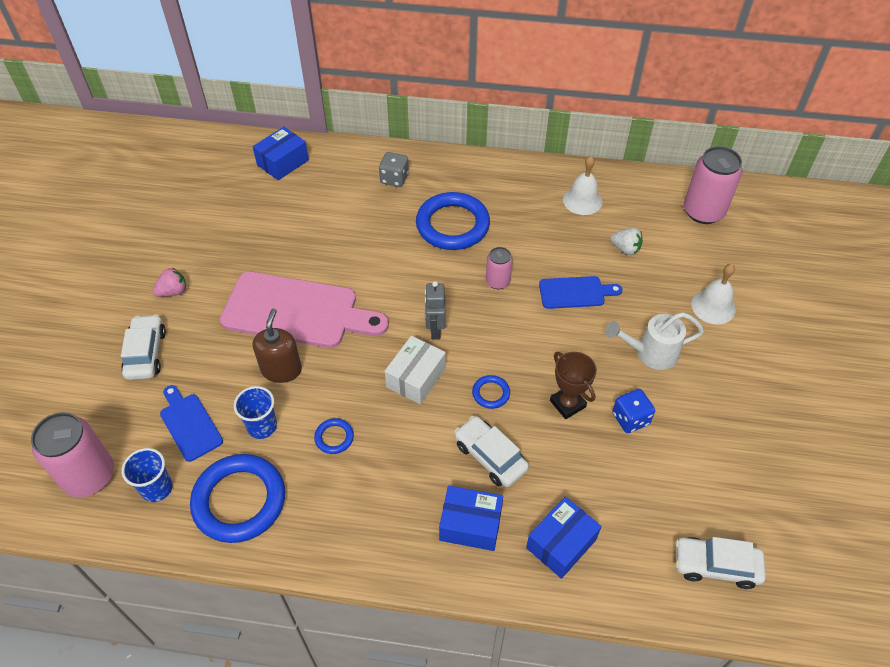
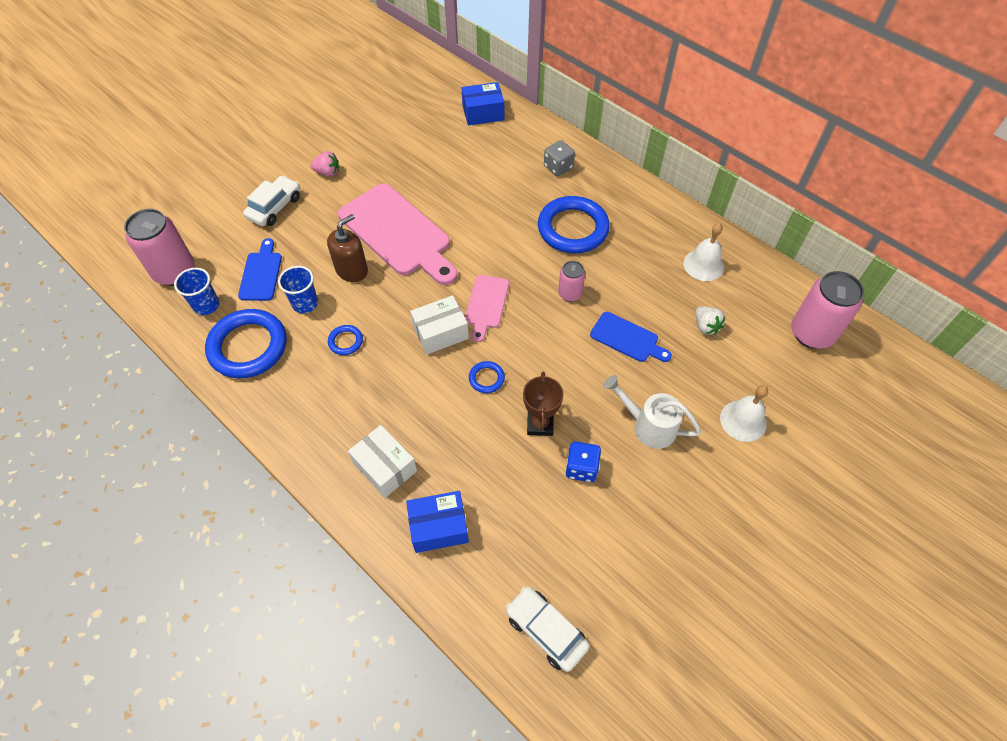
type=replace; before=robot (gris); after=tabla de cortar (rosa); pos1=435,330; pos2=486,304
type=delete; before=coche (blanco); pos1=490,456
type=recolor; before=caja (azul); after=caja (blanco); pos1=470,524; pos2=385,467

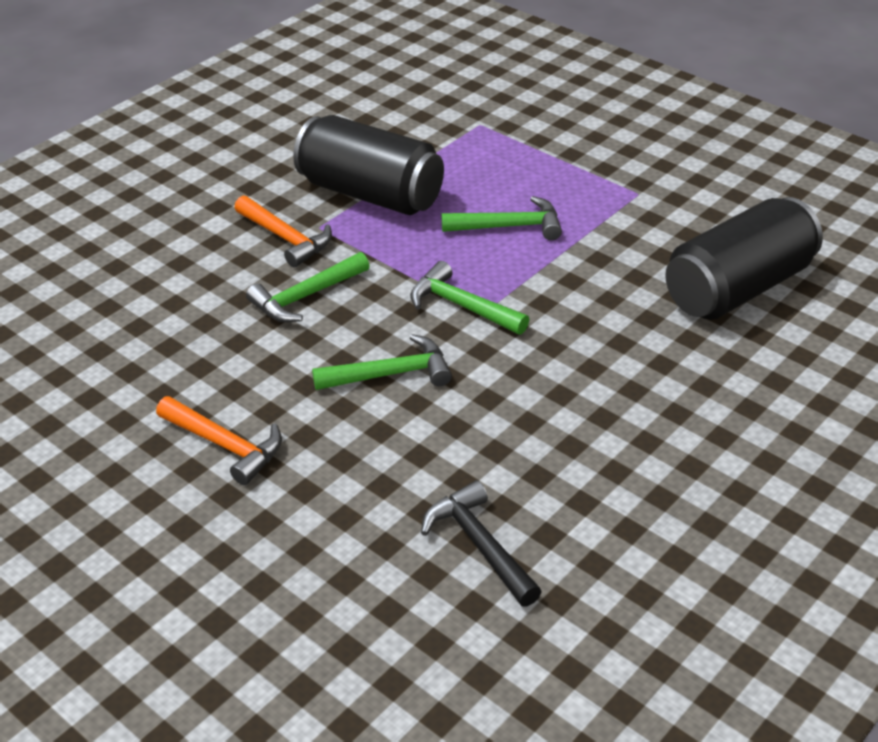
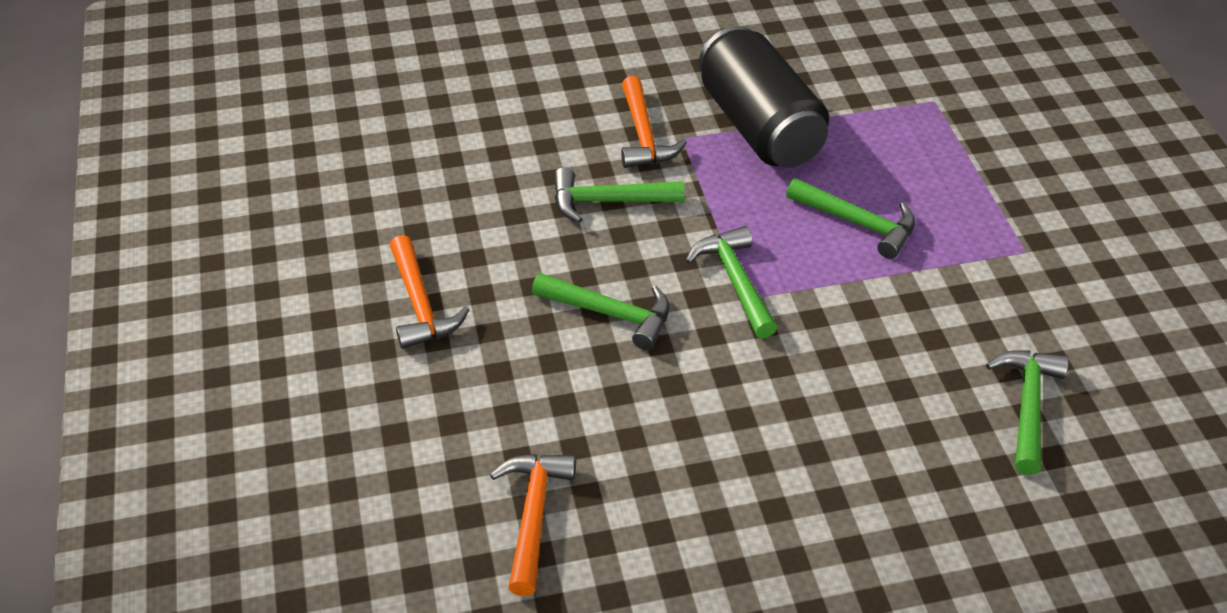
type=replace; before=lata (negro); after=martillo (verde); pos1=738,288; pos2=1028,406
type=recolor; before=martillo (negro); after=martillo (naranja); pos1=480,545; pos2=534,516

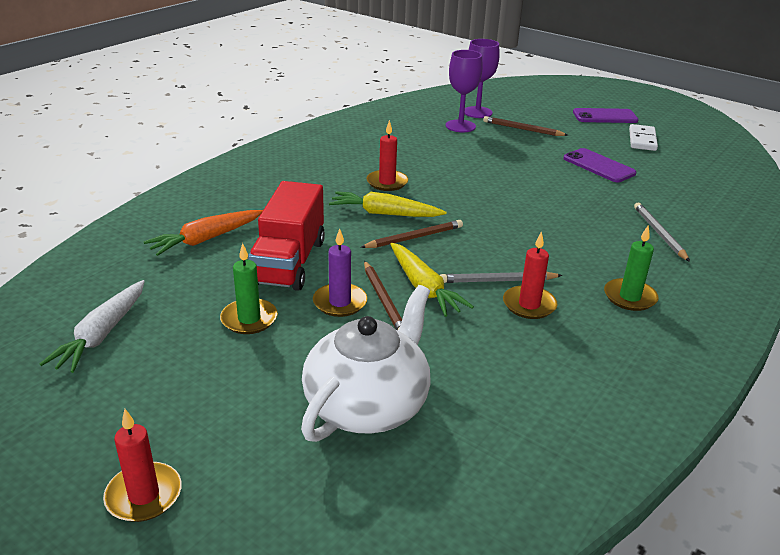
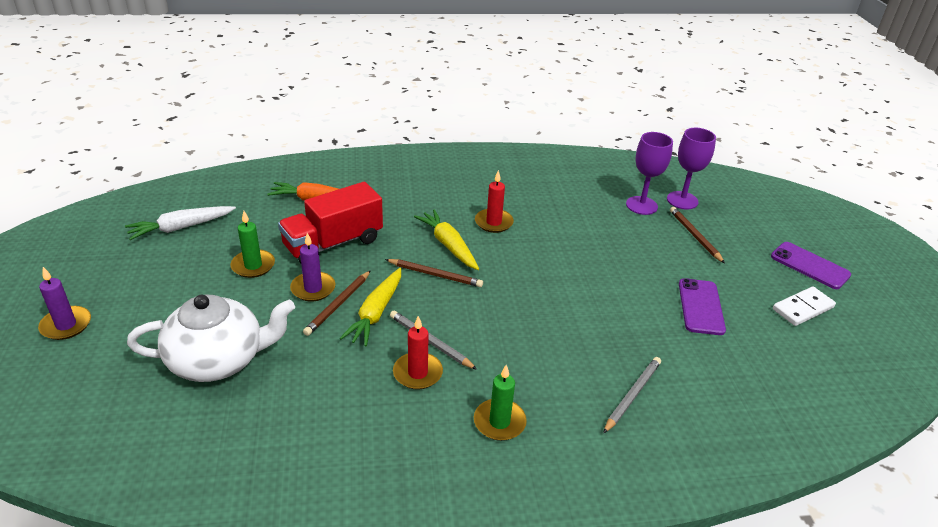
type=recolor; before=vela (rojo); after=vela (morado); pos1=144,495; pos2=66,325

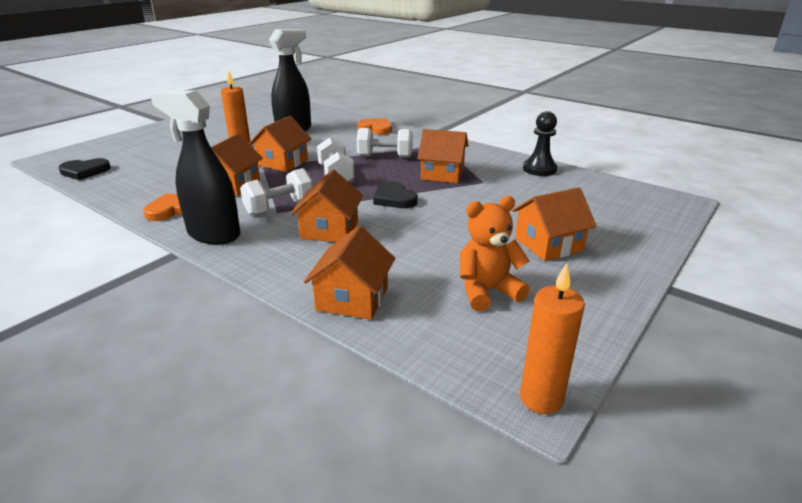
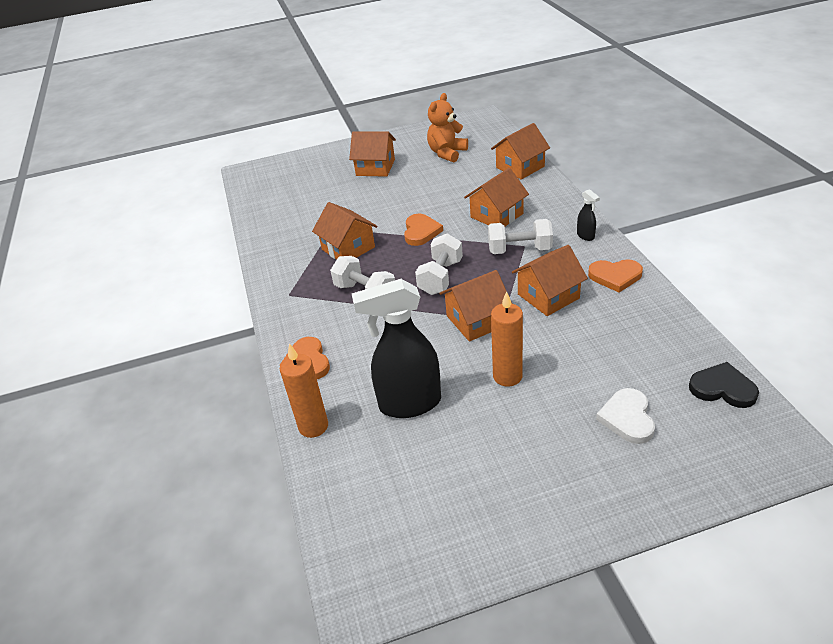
type=resize; before=pulverizador (negro); pos1=213,234; pos2=585,236; scale=0.43
type=delete; before=peón (negro); pos1=539,169
type=recolor; before=corazón (negro); after=corazón (naranja); pos1=394,198; pos2=421,232
type=rotate; before=osito (naranja); pos1=487,291; pos2=447,153; turn=105
type=move; before=vela (naranja); pos1=541,399; pos2=313,426
type=insert; after=corazón (blanco); pos2=627,418

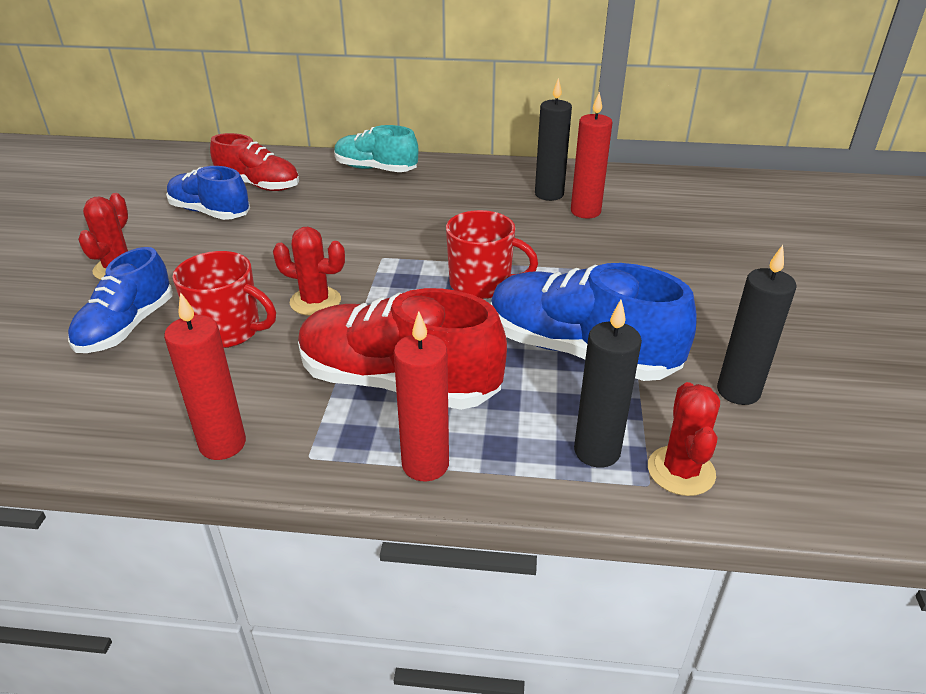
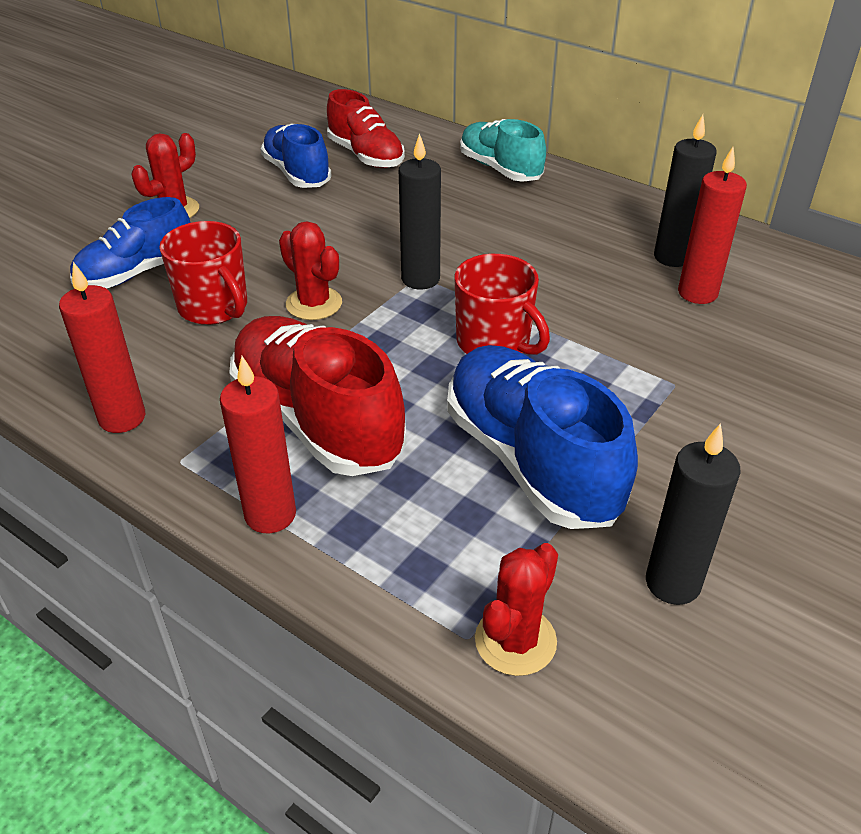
type=move; before=vela (negro); pos1=597,451; pos2=420,279

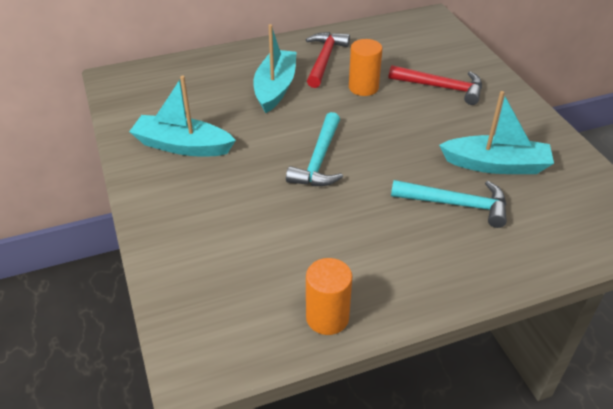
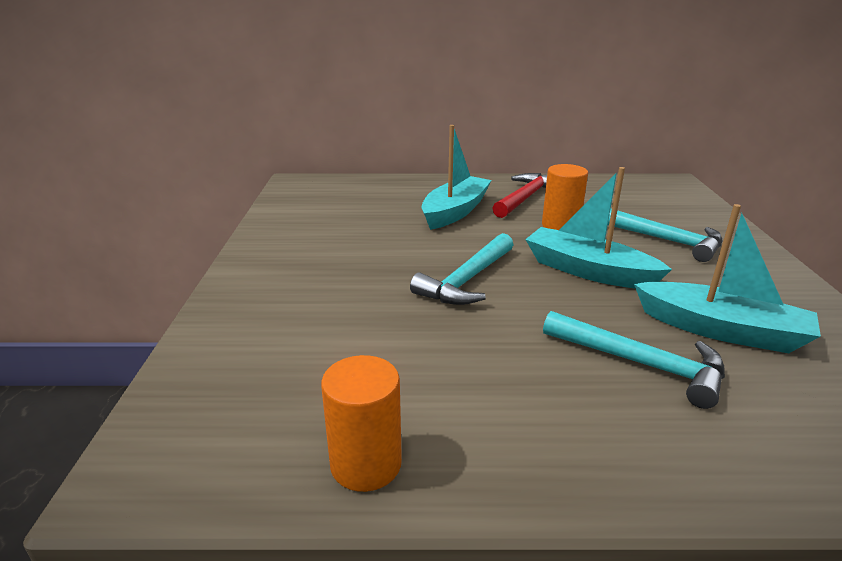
type=recolor; before=martillo (rojo); after=martillo (turquesa); pos1=441,88; pos2=664,240
type=move; before=barco (turquesa); pos1=182,146; pos2=588,271

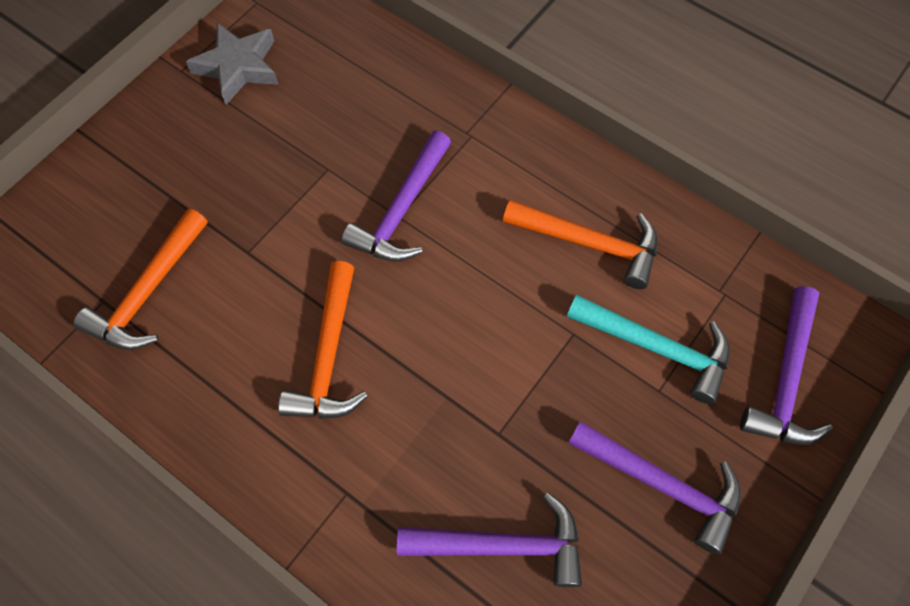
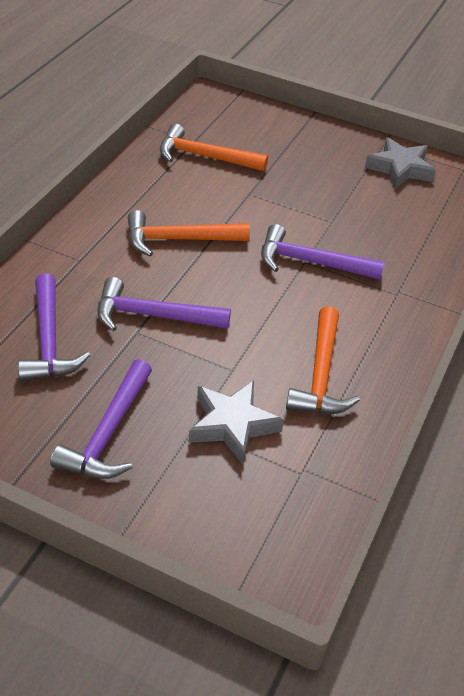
type=move; before=martillo (morado); pos1=786,380; pos2=153,315
type=replace; before=martillo (turquesa); after=estrella (gris); pos1=657,348; pos2=232,425

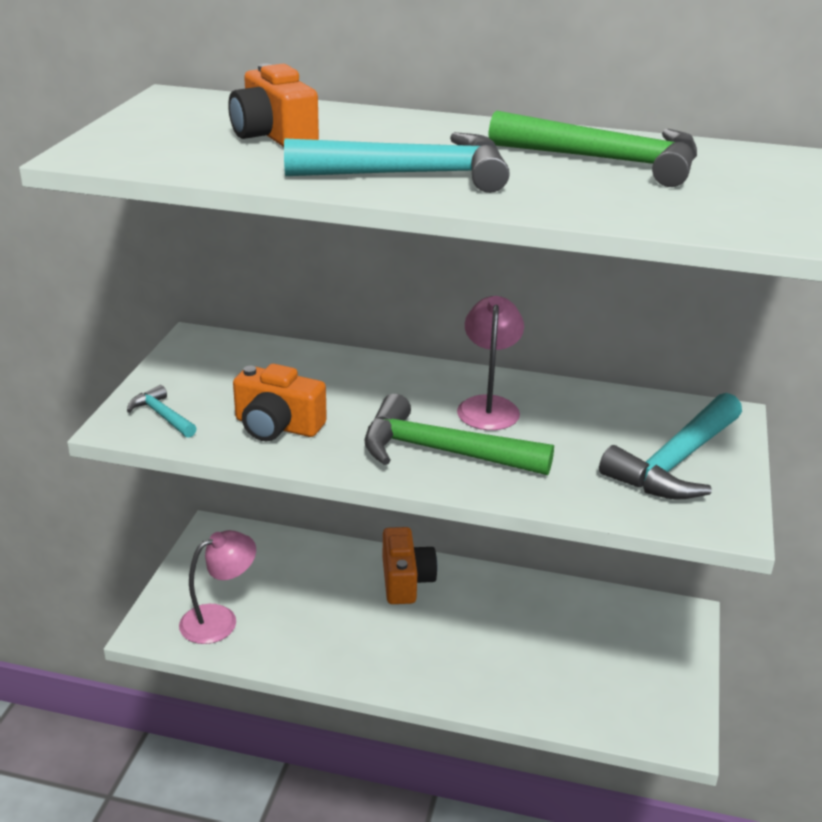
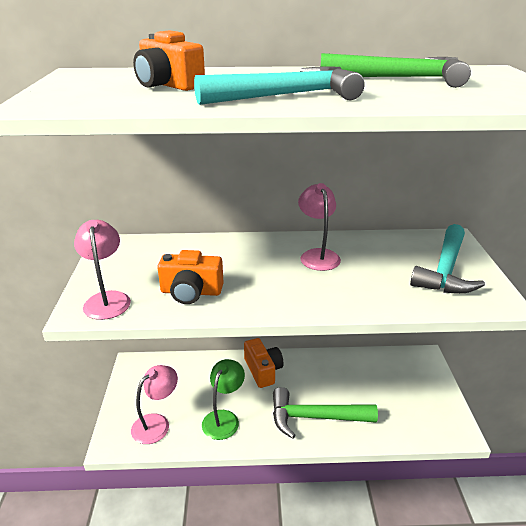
type=replace; before=martillo (turquesa); after=lámpara (rosa); pos1=162,416; pos2=107,299
type=move; before=martillo (verde); pos1=442,452; pos2=315,417
type=insert; after=lámpara (verde); pos2=224,418

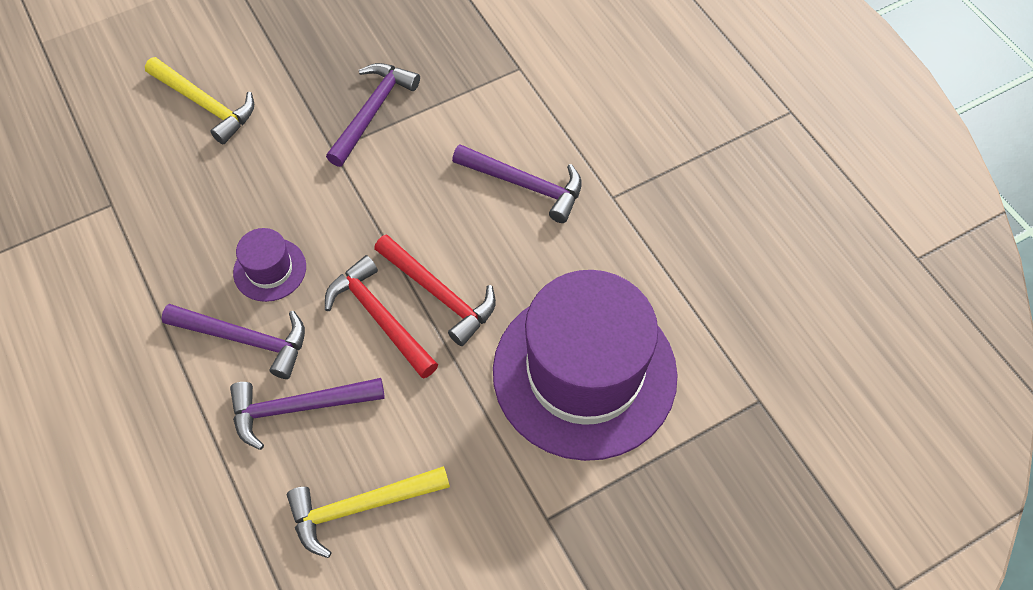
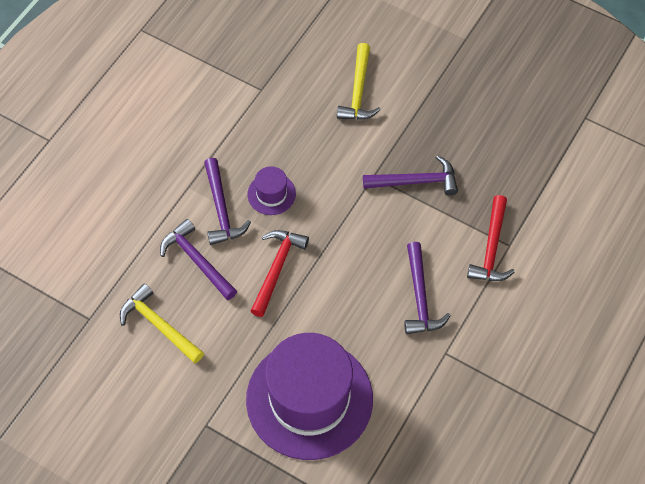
type=move; before=martillo (rojo); pos1=439,294; pos2=491,248

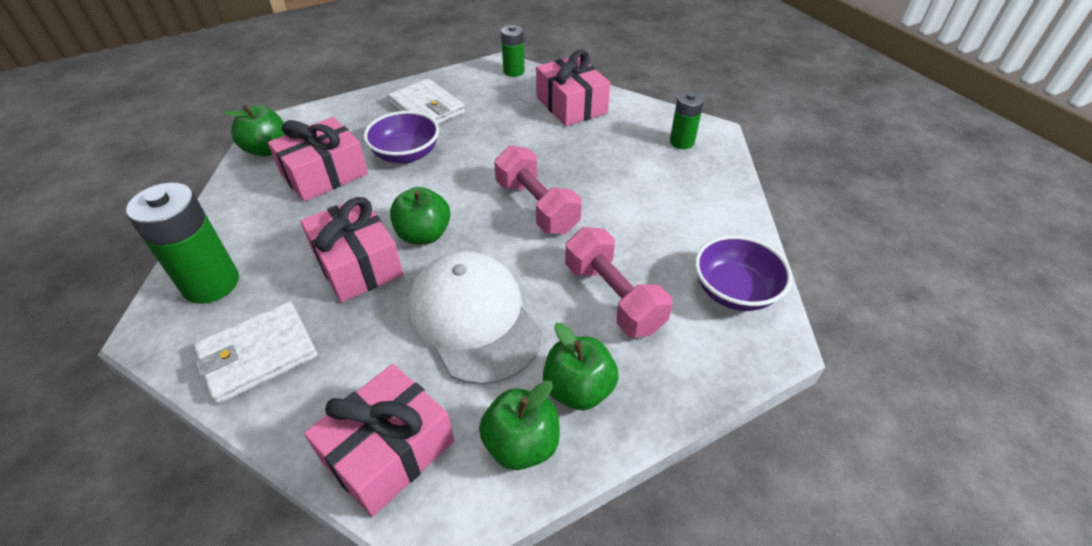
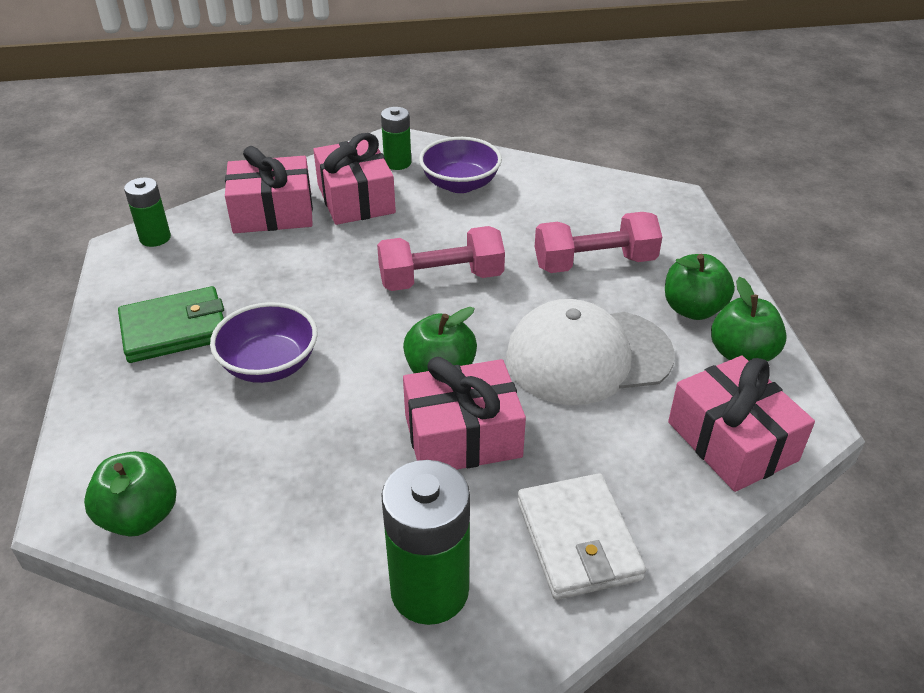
type=recolor; before=cartera (blanco); after=cartera (verde); pos1=427,108; pos2=174,329
type=move; before=regalo (rosa); pos1=324,174; pos2=356,199
type=move; before=cuenco (morado); pos1=734,291; pos2=460,184

